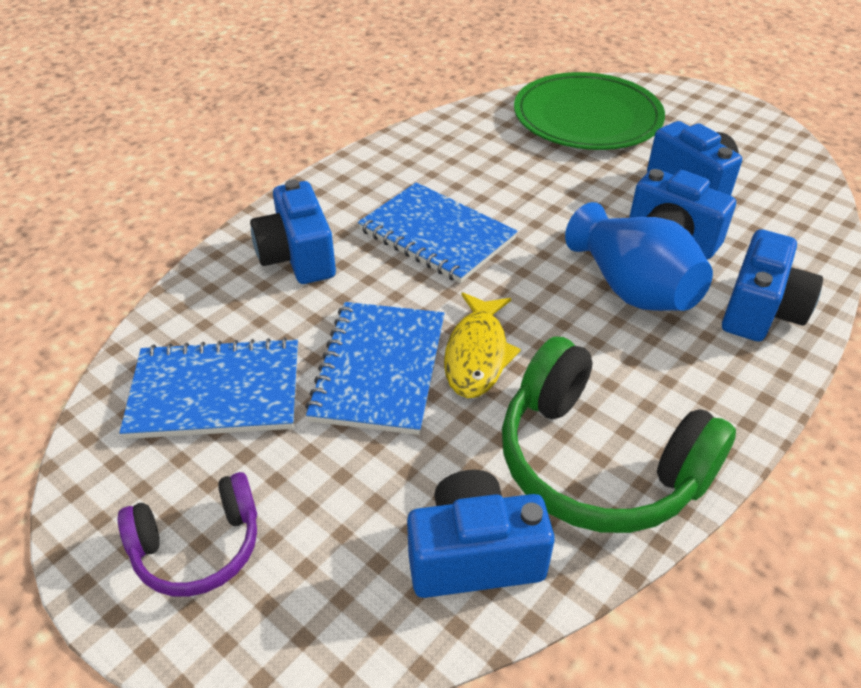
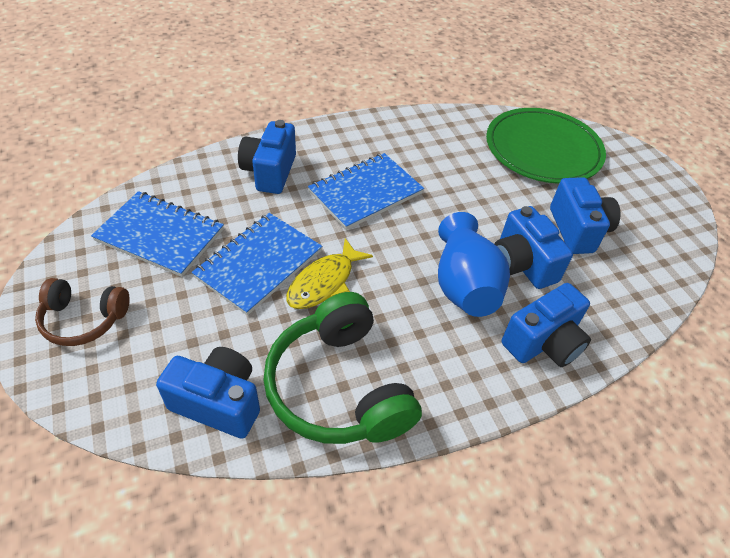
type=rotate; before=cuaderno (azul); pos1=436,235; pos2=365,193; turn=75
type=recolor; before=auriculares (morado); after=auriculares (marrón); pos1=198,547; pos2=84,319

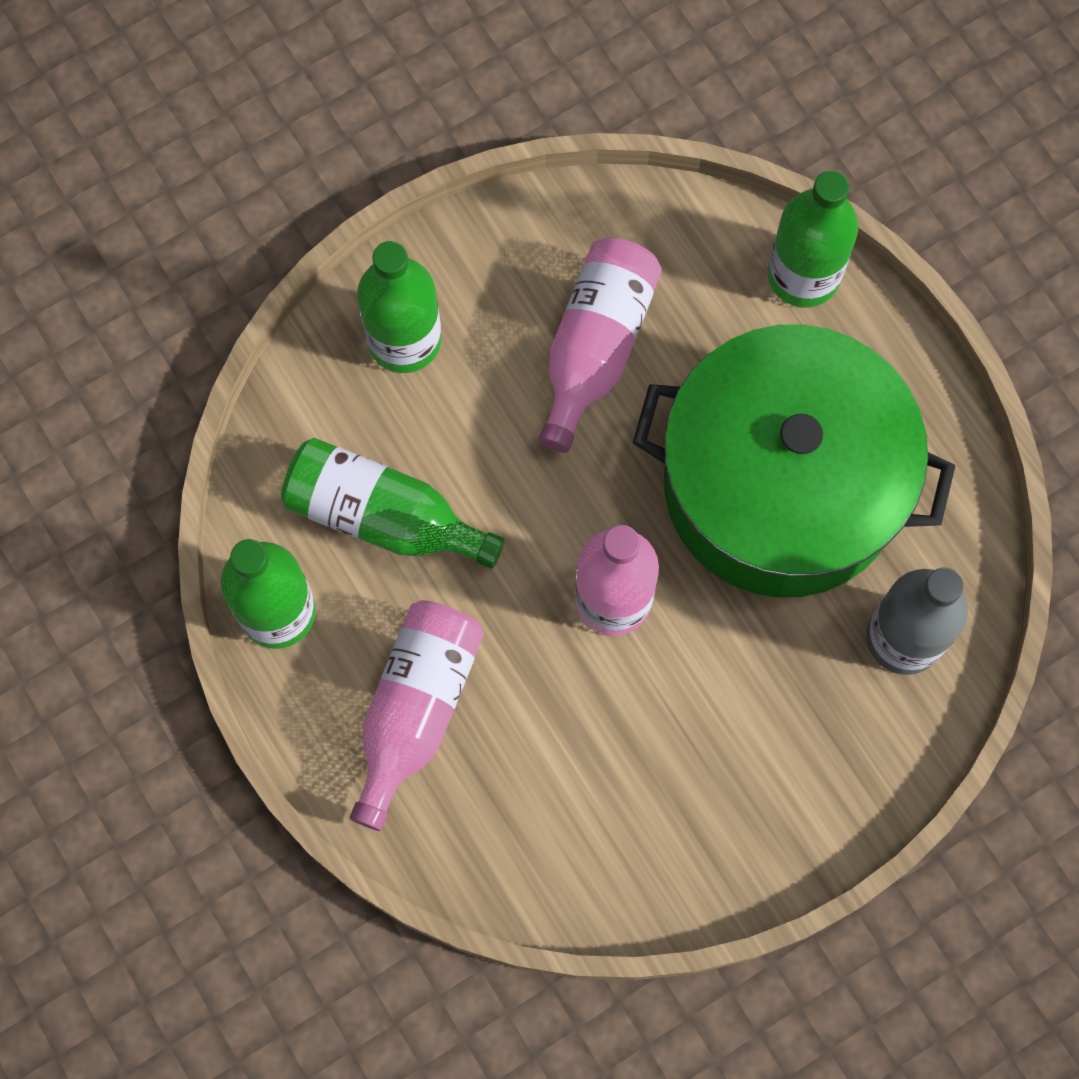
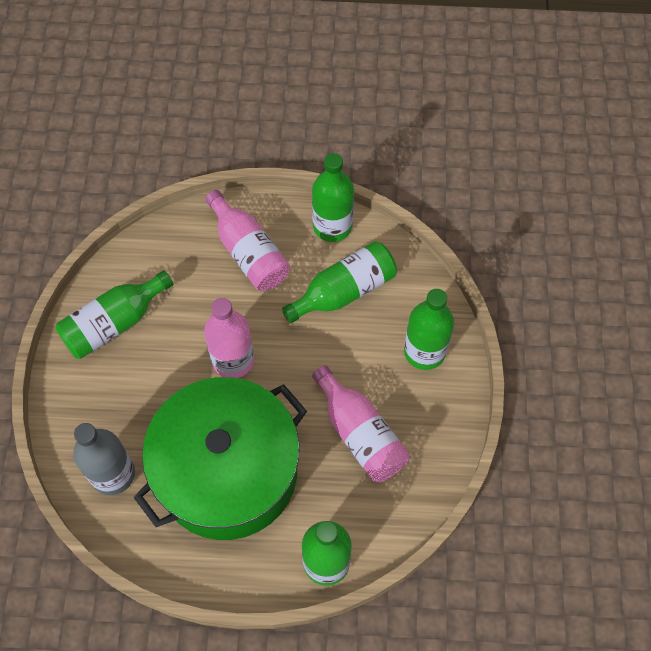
type=insert; after=botella (verde); pos2=114,323

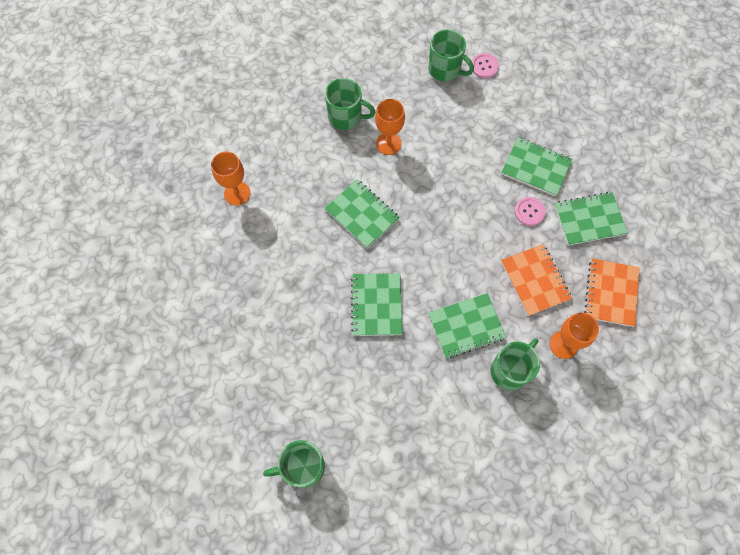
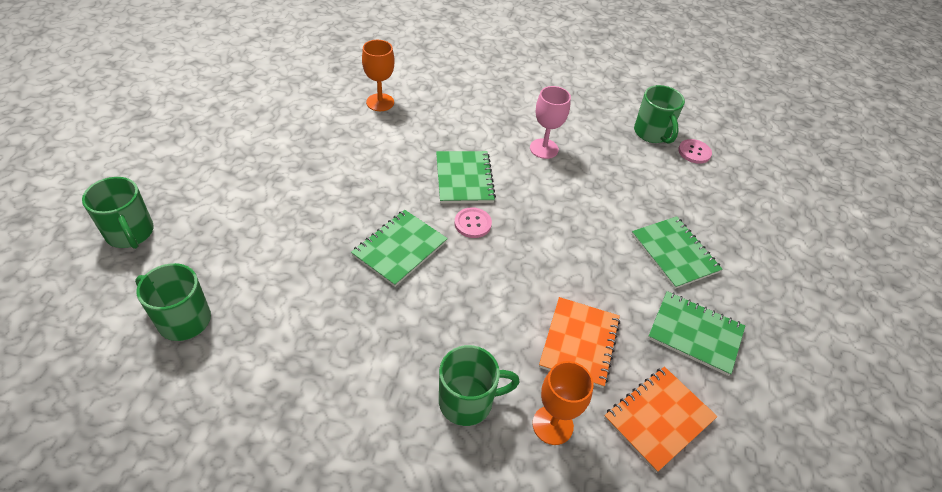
type=move; before=taza (verde); pos1=346,117; pos2=130,233
type=recolor; before=copa (naranja); after=copa (rosa); pos1=388,143; pos2=544,148
type=move; before=botón (rosa); pos1=529,212; pos2=472,223
type=delete; before=cuaderno (verde); pos1=466,326

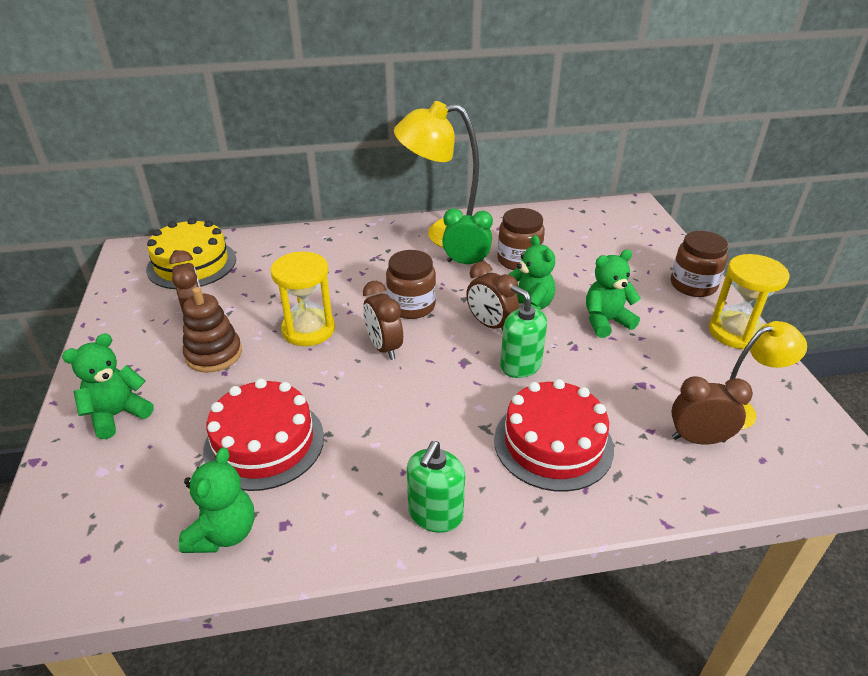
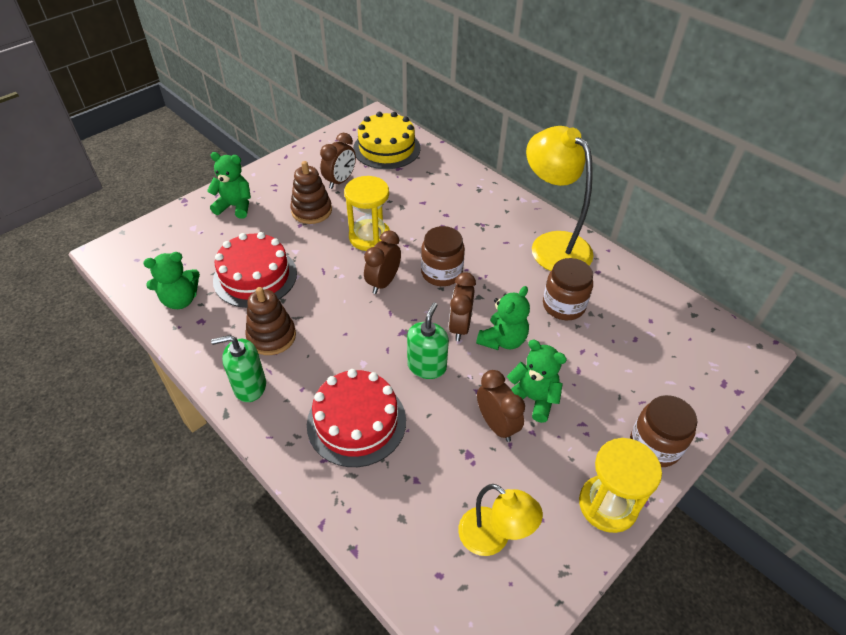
type=delete; before=despertador (verde); pos1=466,263
type=move; before=despertador (marrón); pos1=698,439; pos2=496,425
type=insert; after=juguete apilable (marrón); pos2=271,336

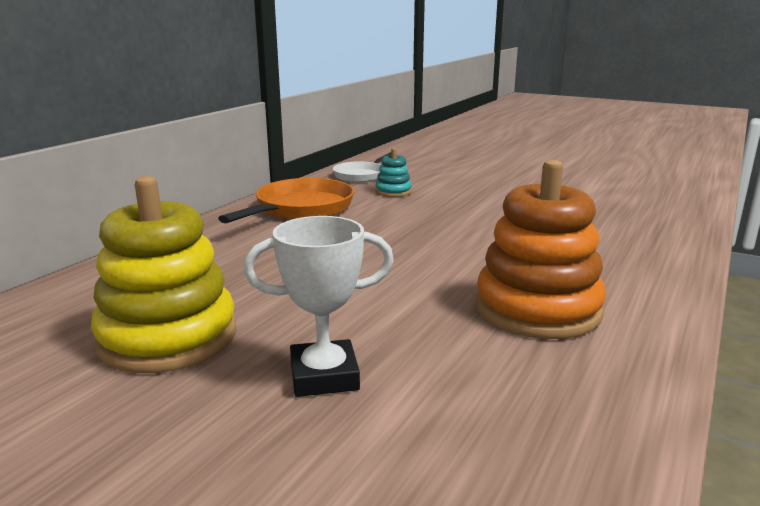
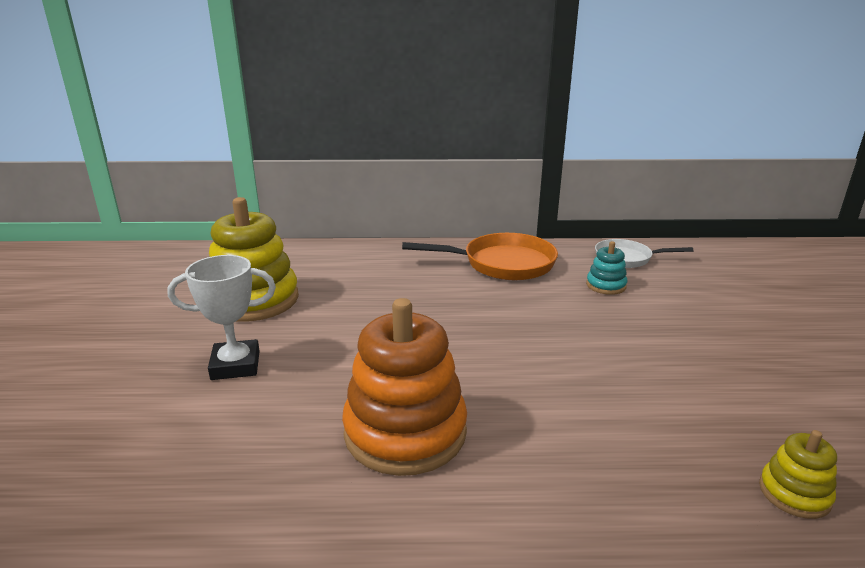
type=rotate; before=trofeo (blanco); pos1=324,376; pos2=235,365; turn=-60
type=insert; after=juguete apilable (amarillo); pos2=794,494

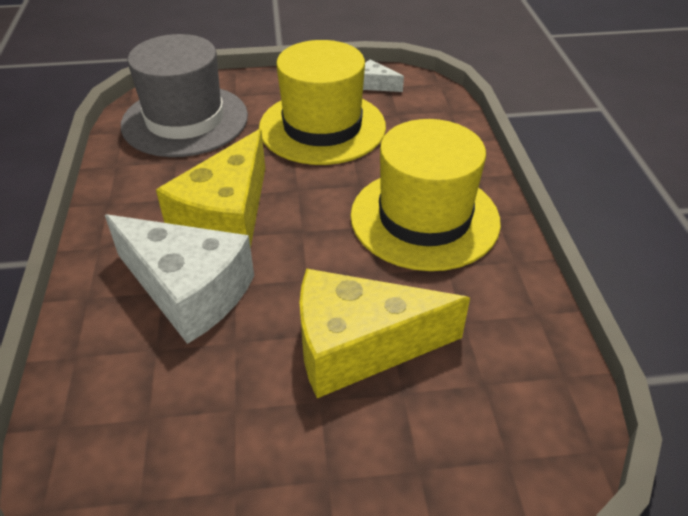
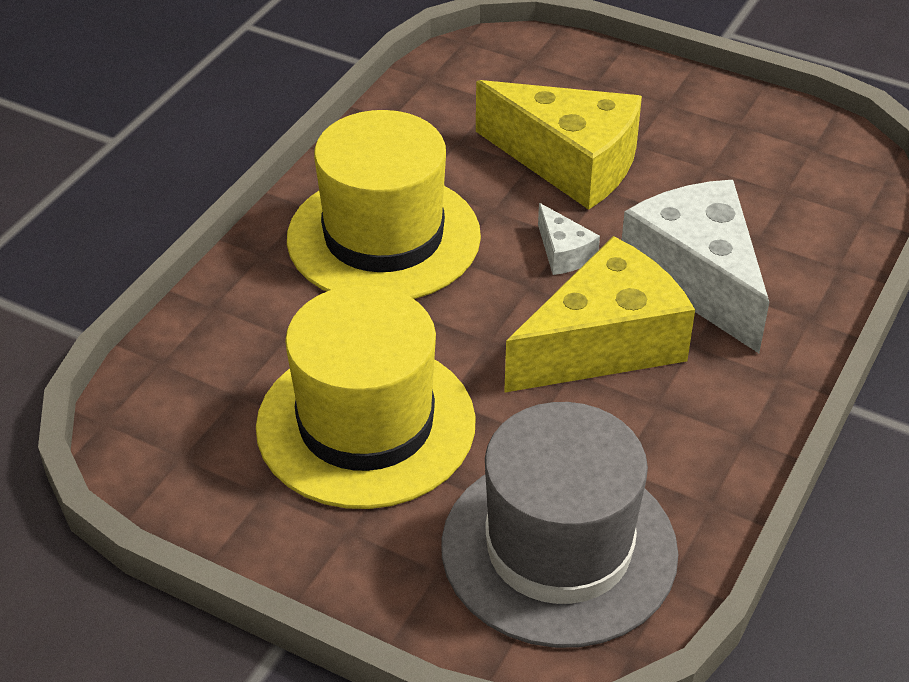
type=move; before=queso (blanco); pos1=375,85; pos2=563,253

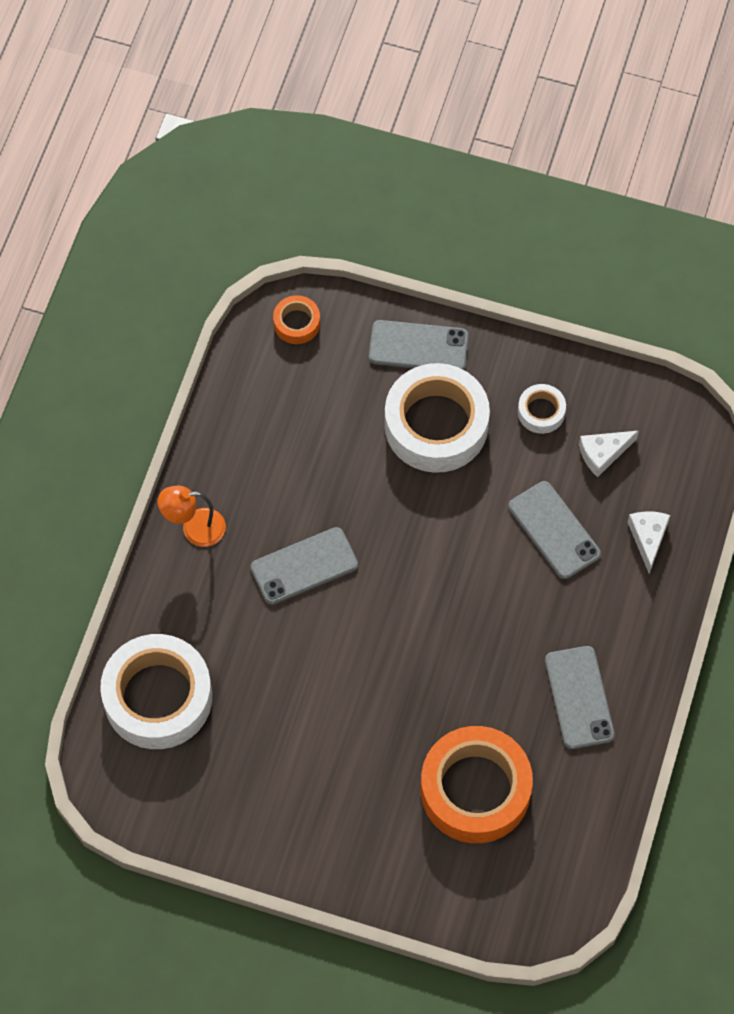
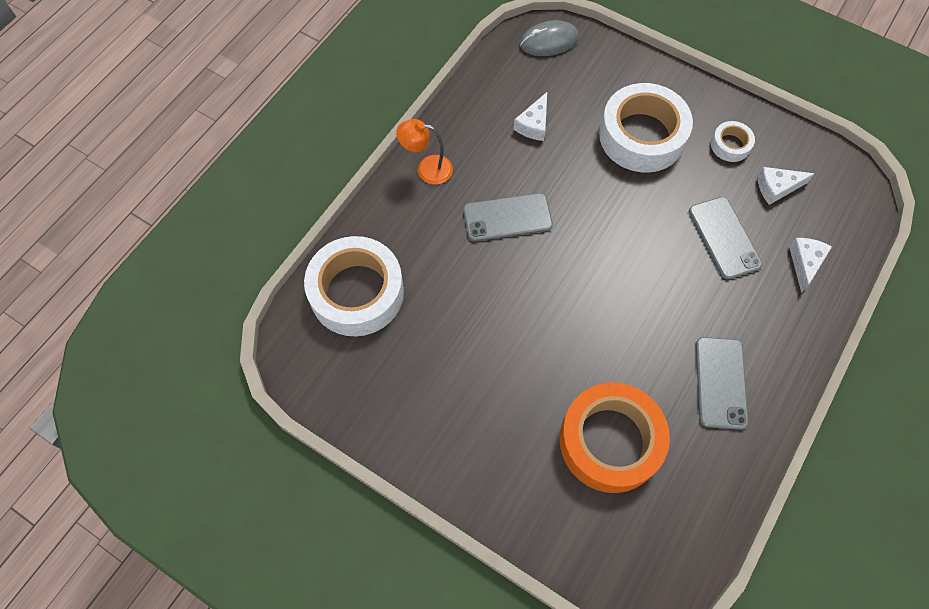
type=replace; before=cinta adhesiva (naranja); after=ratón (gris); pos1=297,323; pos2=549,41
type=delete; before=móvil (gris); pos1=418,347
type=insert; after=queso (blanco); pos2=534,124

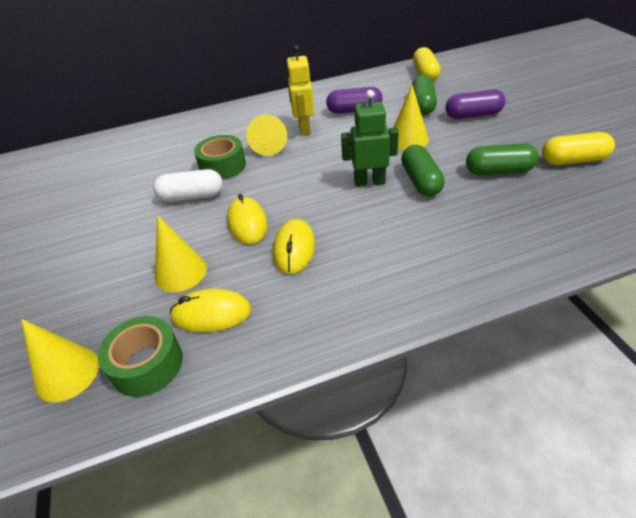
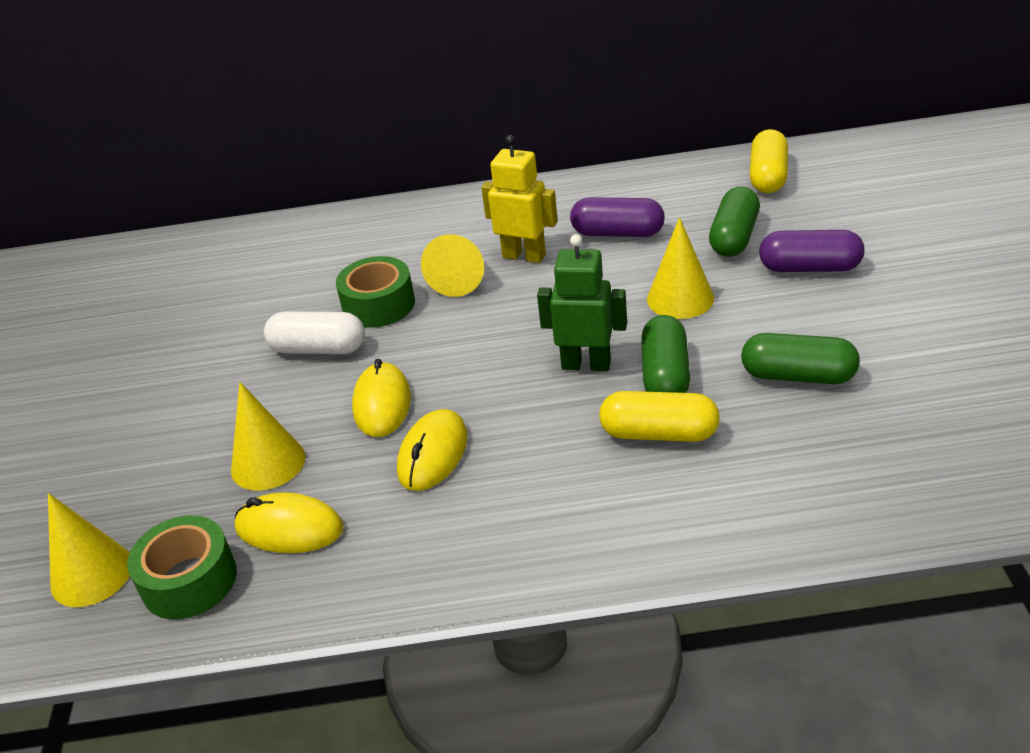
type=rotate; before=robot (amarillo); pos1=304,128; pos2=524,256; turn=105
type=move; before=cápsula (amarillo); pos1=573,160; pos2=659,433

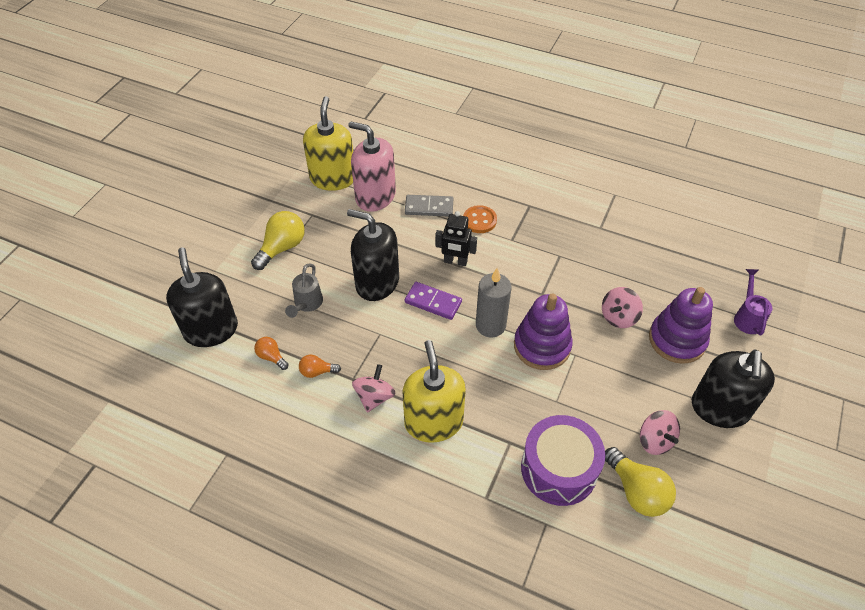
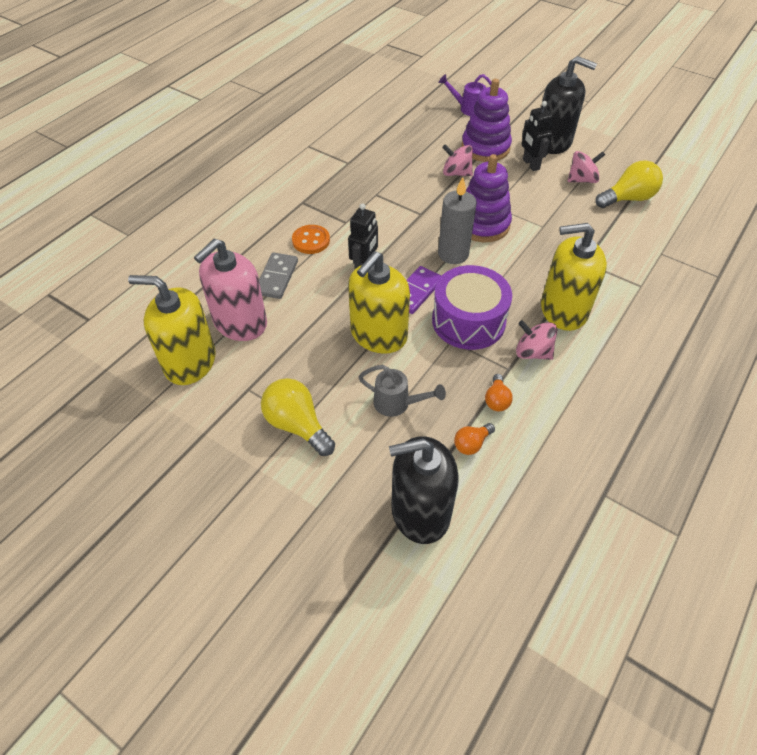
type=recolor; before=dispensador de jabón (negro); after=dispensador de jabón (amarillo); pos1=377,282; pos2=378,335
type=rotate; before=peonza (rosa); pos1=618,317; pos2=456,173; turn=150
type=move; before=tambor (morado); pos1=559,469; pos2=468,321
type=insert; after=robot (negro); pos2=530,164

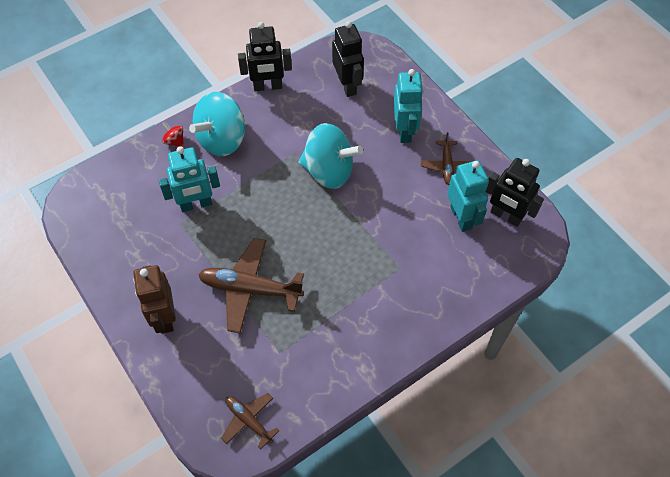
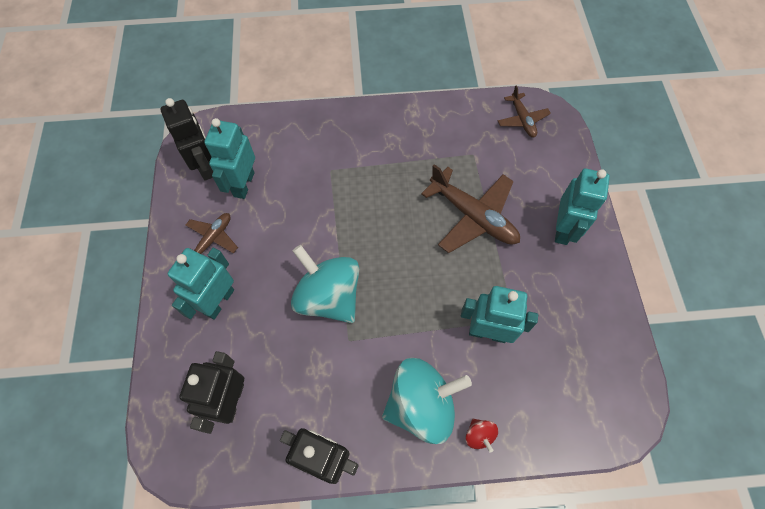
type=recolor; before=robot (marrón); after=robot (turquesa); pos1=164,317; pos2=563,229

